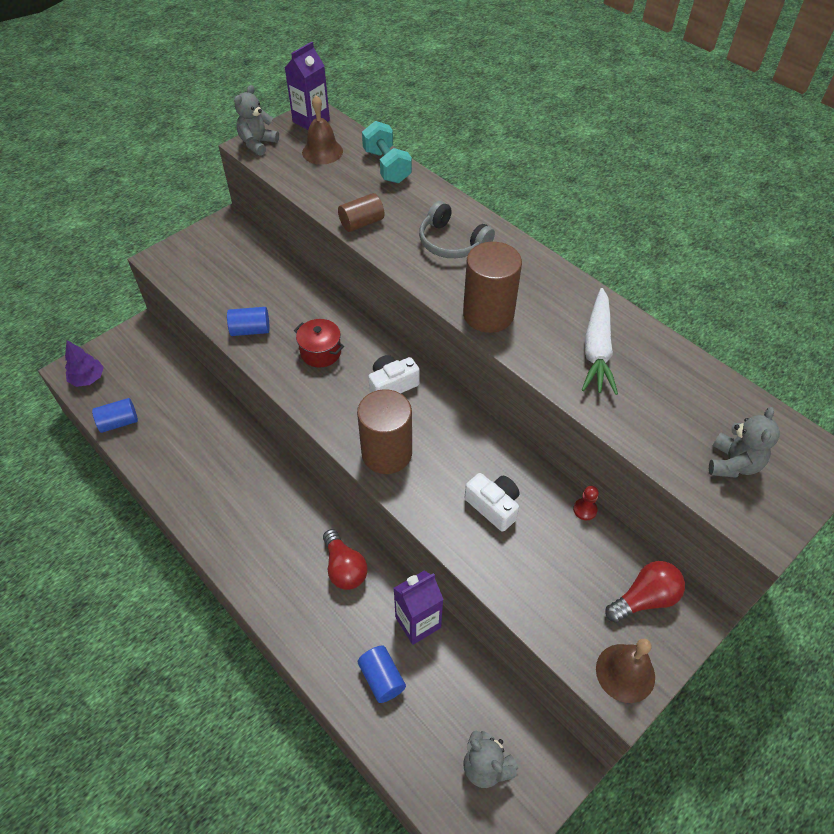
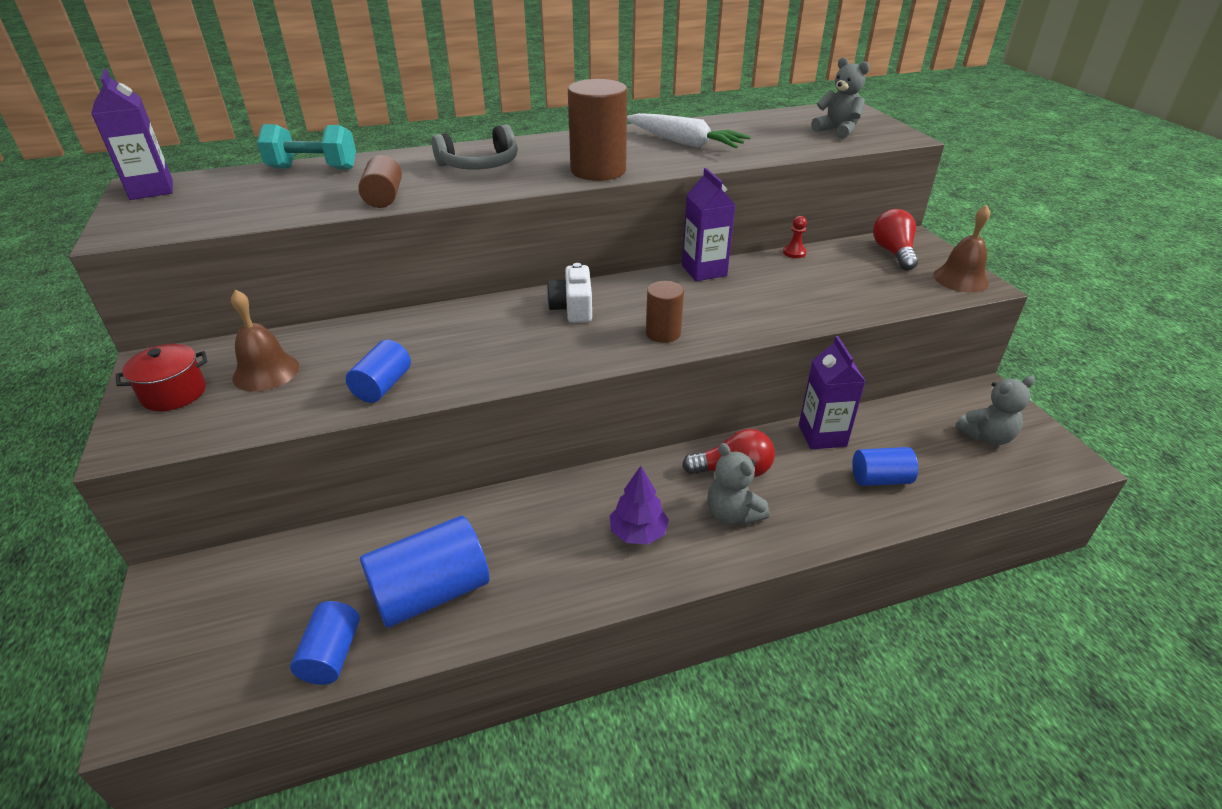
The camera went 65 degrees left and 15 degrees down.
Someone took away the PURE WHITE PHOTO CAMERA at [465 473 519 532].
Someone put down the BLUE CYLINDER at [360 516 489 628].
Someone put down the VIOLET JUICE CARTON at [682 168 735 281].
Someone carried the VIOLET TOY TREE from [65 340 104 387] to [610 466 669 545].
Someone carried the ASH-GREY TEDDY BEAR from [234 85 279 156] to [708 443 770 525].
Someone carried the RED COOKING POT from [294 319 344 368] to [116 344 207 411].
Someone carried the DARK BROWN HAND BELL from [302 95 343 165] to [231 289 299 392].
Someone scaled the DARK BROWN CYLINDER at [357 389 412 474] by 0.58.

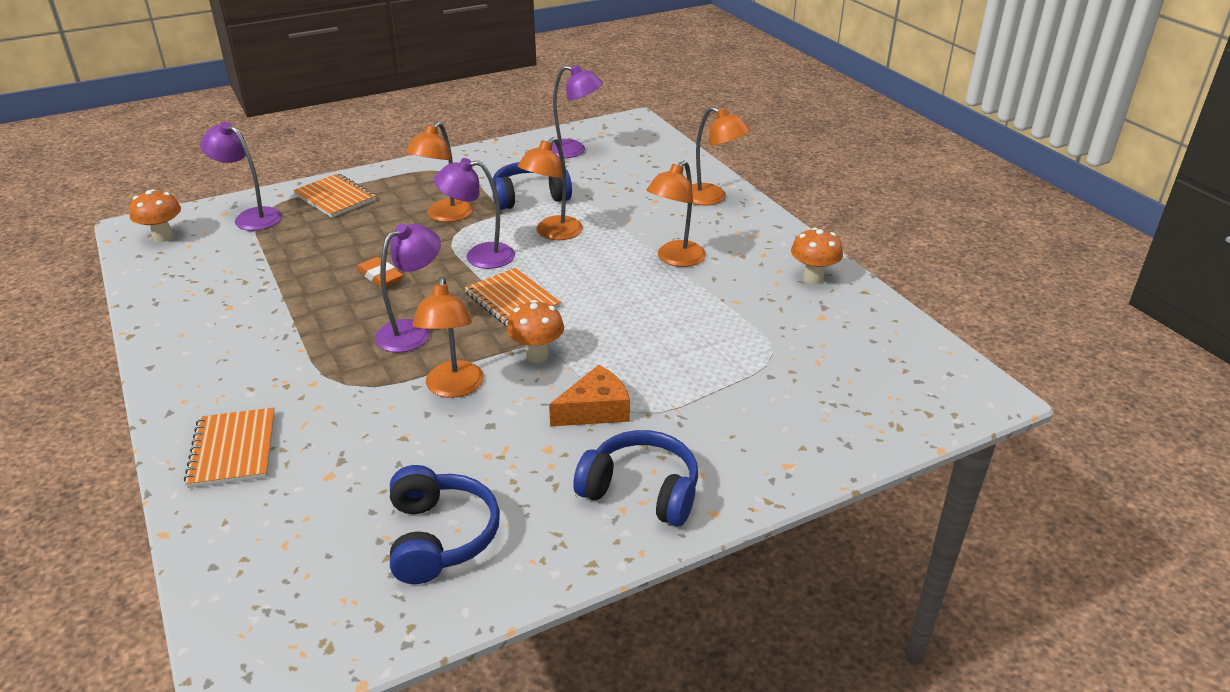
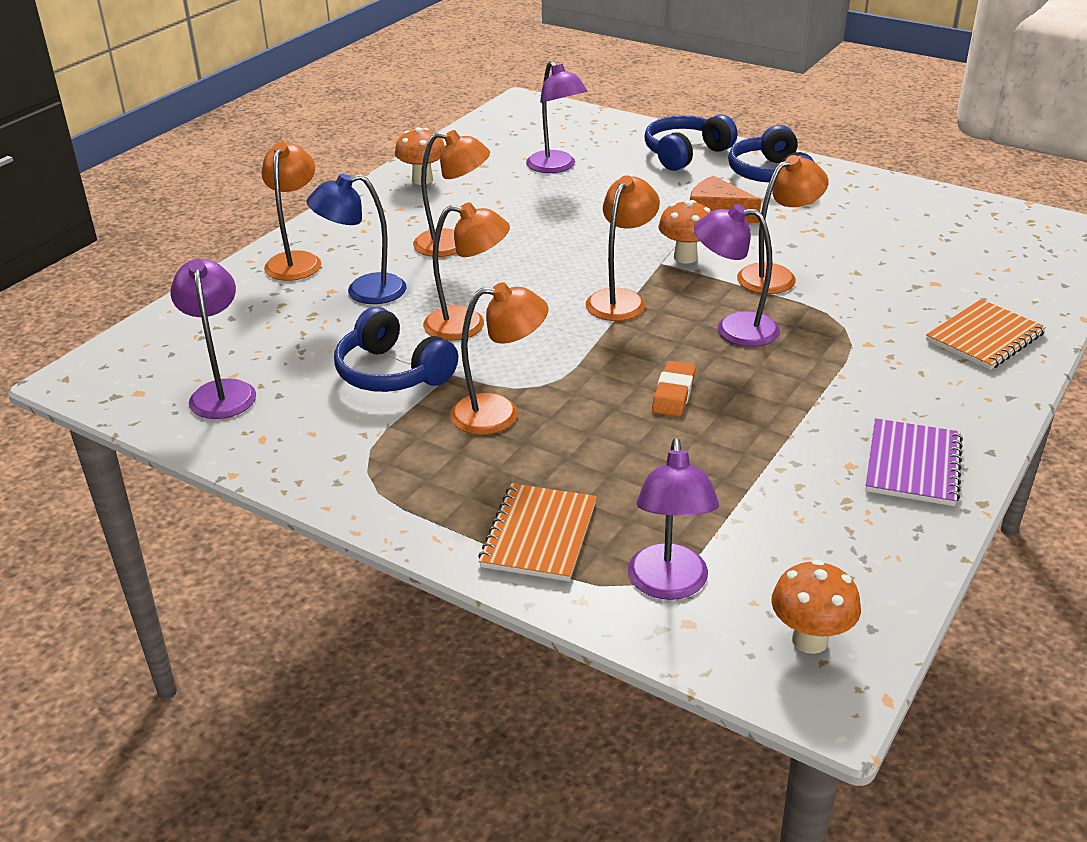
The camera went 120 degrees left and 0 degrees up.
Someone put down the BLUE DESK LAMP at [307 174 407 304].
Someone put down the VIOLET NOTEBOOK at [865 418 963 506].
Someone carried the BLUE HEADSET from [390 465 500 584] to [644 114 737 171].
Someone carried the VIOLET DESK LAMP from [434 158 515 269] to [526 61 588 173].
Someone swapped the ORANGE NOTEBOOK at [465 268 561 326] for the ORANGE DESK LAMP at [586 175 660 321].

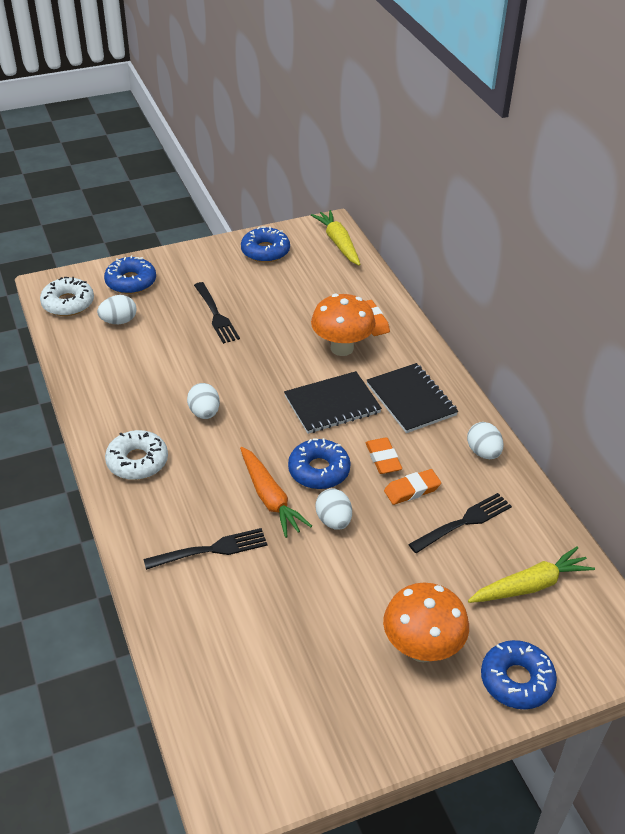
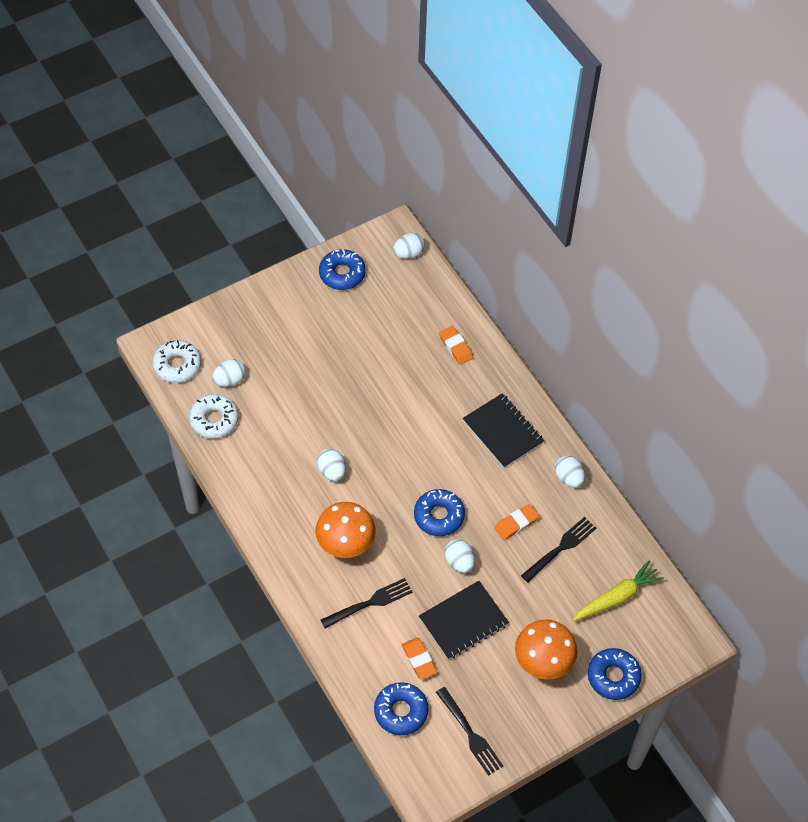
The camera went 10 degrees left and 15 degrees up.
Someone took away the ORANGE CARROT at [240 447 312 538].
Someone carried the BLUE DONUT from [104 255 156 294] to [374 682 429 735].
Someone carried the PURE WHITE DONUT from [105 430 168 480] to [189 394 239 439].
Someone carried the BLACK TABLE FORK from [194 282 240 344] to [436 687 503 776].
Someone carried the BLACK NOTEBOOK from [284 371 382 434] to [419 581 509 660].
Someone carried the ORANGE TOADSTOOL from [311 294 376 356] to [316 502 375 558].
Someone carried the ORANGE ERASER from [366 437 402 474] to [402 637 437 680].
Someone swapped the BRIGHT YELLOW CARROT at [311 210 361 266] for the PURE WHITE EGG SHAPE at [393 233 425 259].

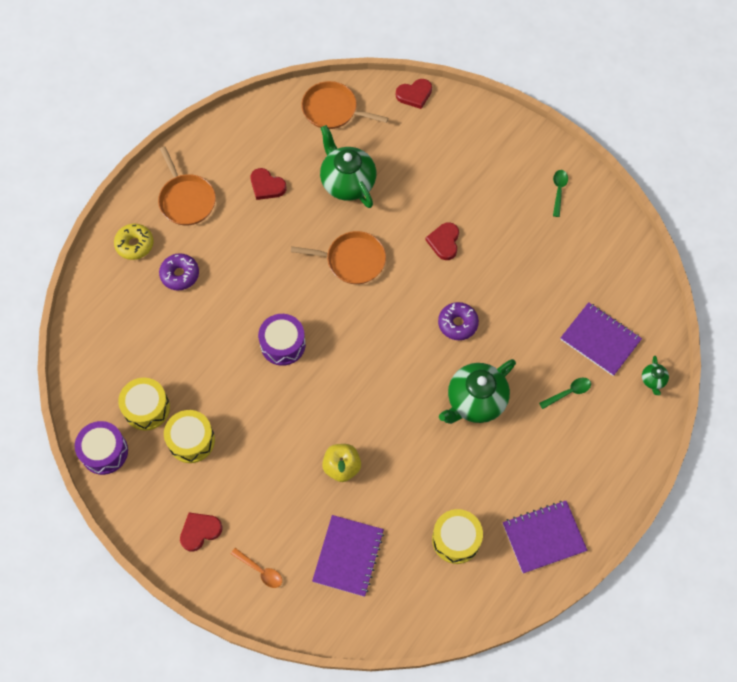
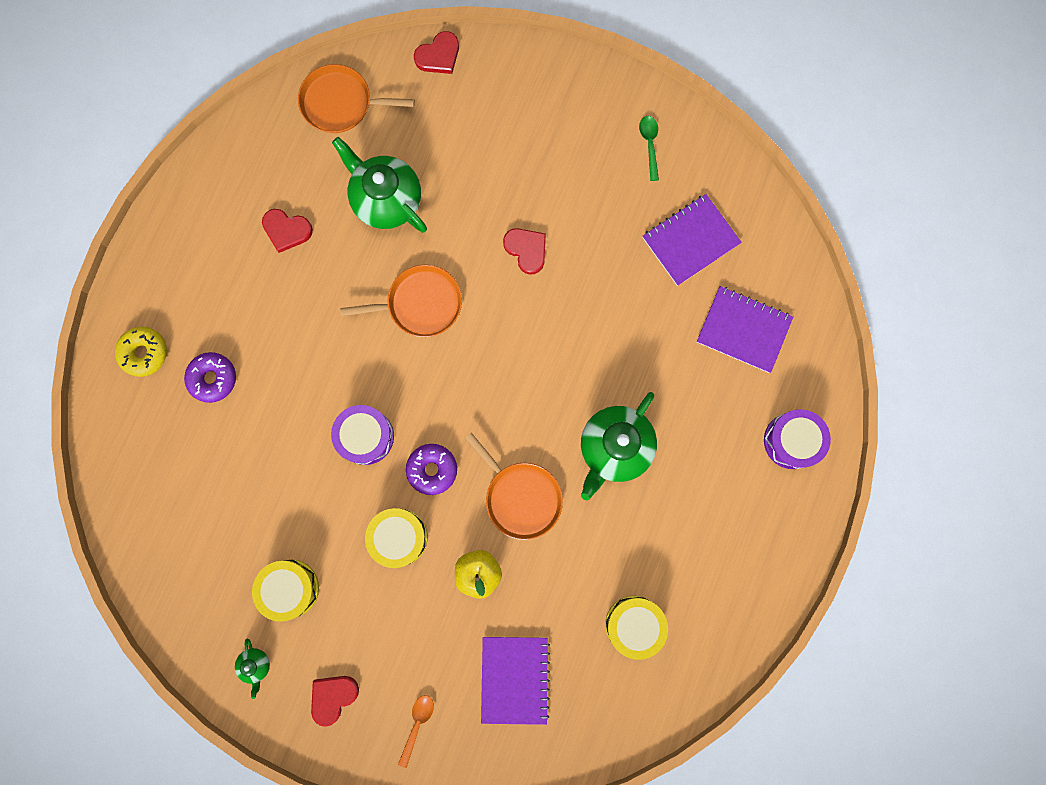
The camera went 15 degrees left and 15 degrees up.
Someone took away the EMERALD SPOON at [539 378 591 409].
Someone carried the VIOLET DRUM from [75 421 128 475] to [764 409 831 469].
Someone carried the BRIGHT YELLOW DRUM from [118 378 170 431] to [365 508 428 568].
Someone carried the ORANGE SKILLET from [158 146 216 226] to [465 433 563 540].
Someone carried the VIOLET DONUT from [438 302 479 340] to [406 444 457 495].
Someone carried the VIOLET NOTEBOOK from [503 501 588 573] to [643 194 742 286].
Someone carried the EMERALD TEAPOT from [642 356 669 395] to [235 638 270 699].
Someone rotated the ORANGE SPOON at [231 548 282 588] by 90 degrees counterclockwise.
Someone rotated the RED LOVE HEART at [426 222 459 260] by 150 degrees clockwise.

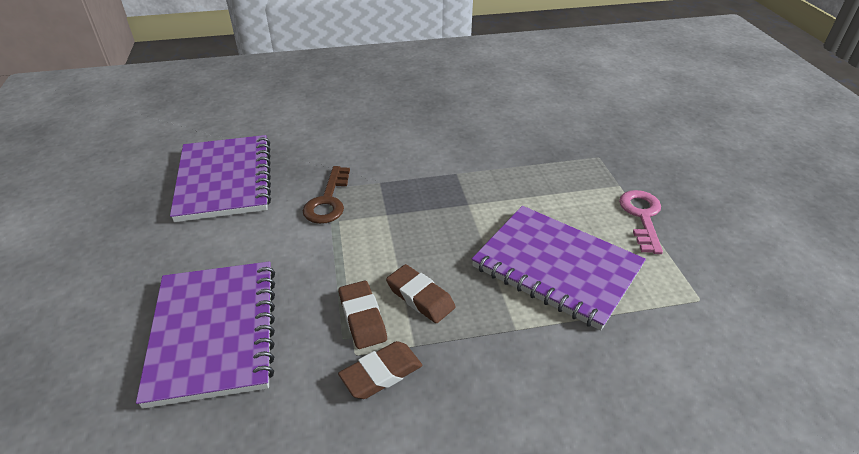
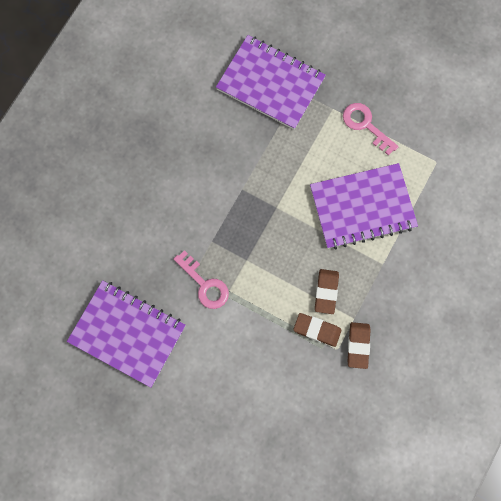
The camera went 50 degrees left and 35 degrees up.
Someone carried the VIOLET NOTEBOOK from [136 261 275 409] to [216 35 326 130].
Someone repainted the DARK BROWN LATCHKEY at [303 166 350 224], which became the ROSE-PINK LATCHKEY at [174 250 229 309].
Someone rotated the DARK BROWN ERASER at [386 264 456 323] by 75 degrees counterclockwise.

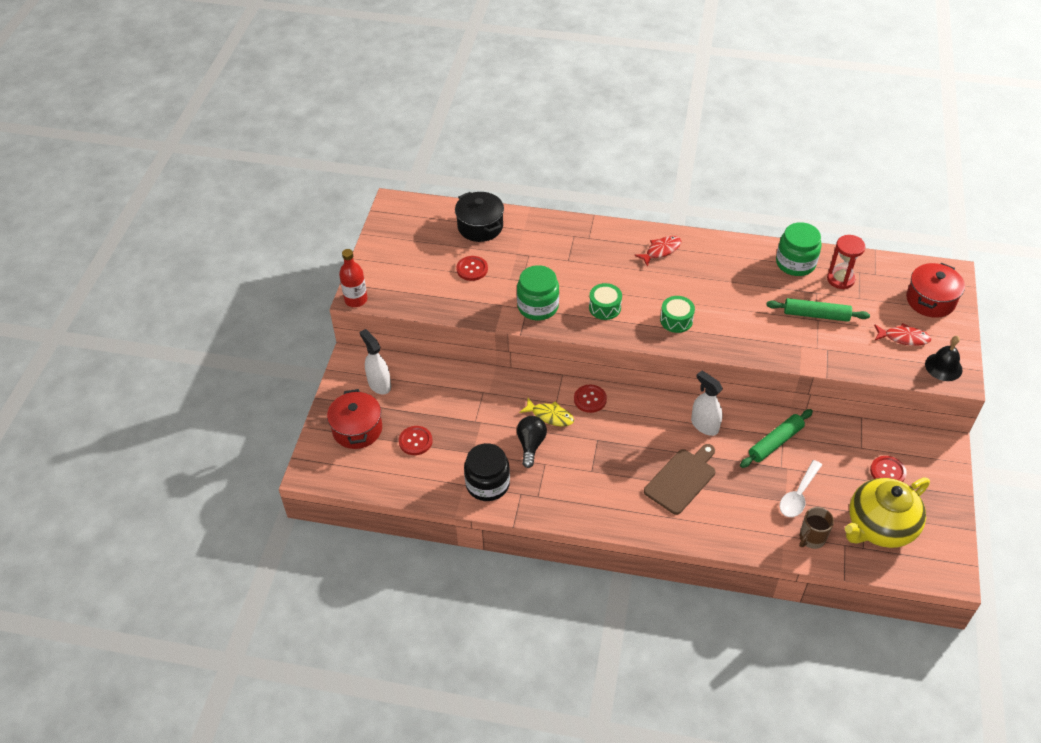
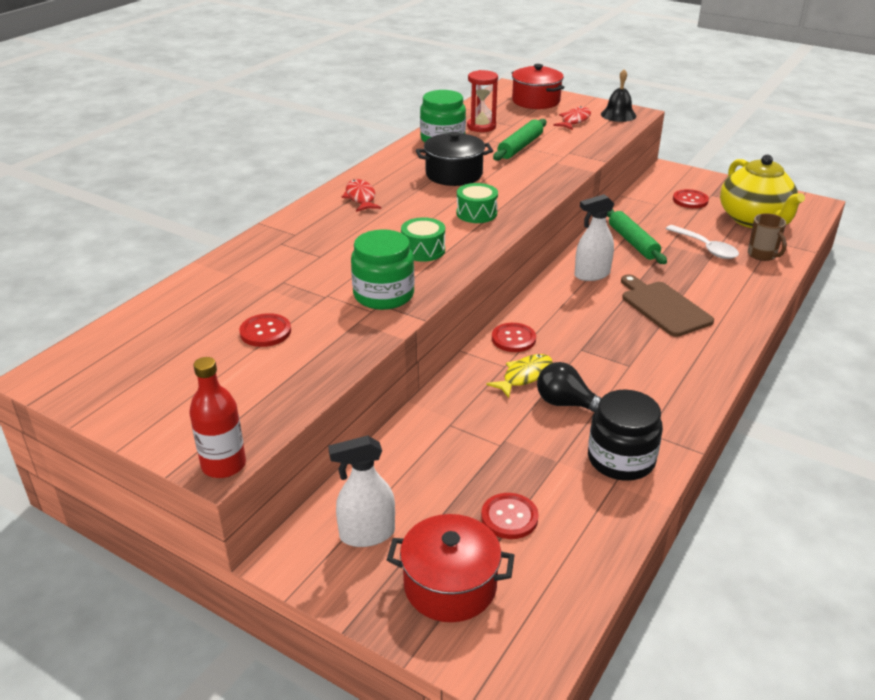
The camera went 70 degrees left and 15 degrees down.
Someone carried the BLACK COOKING POT from [455 192 504 242] to [416 132 493 186].

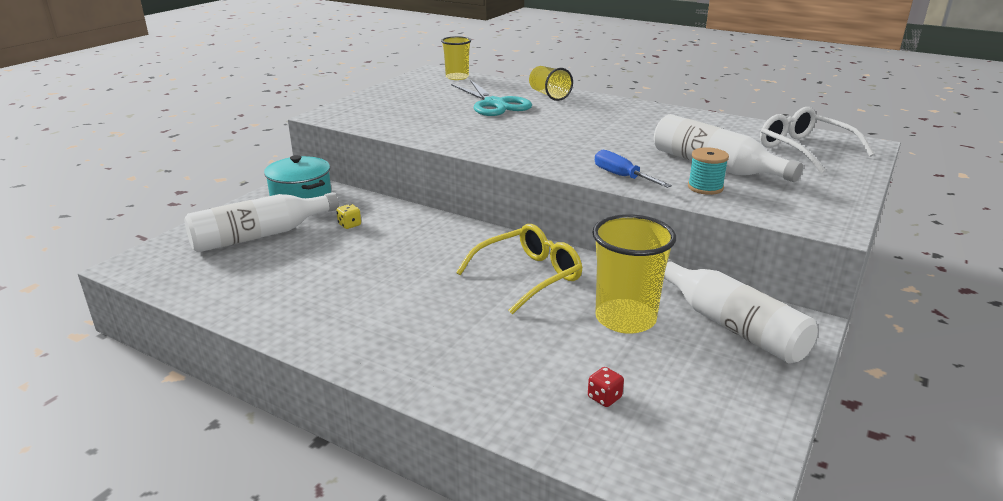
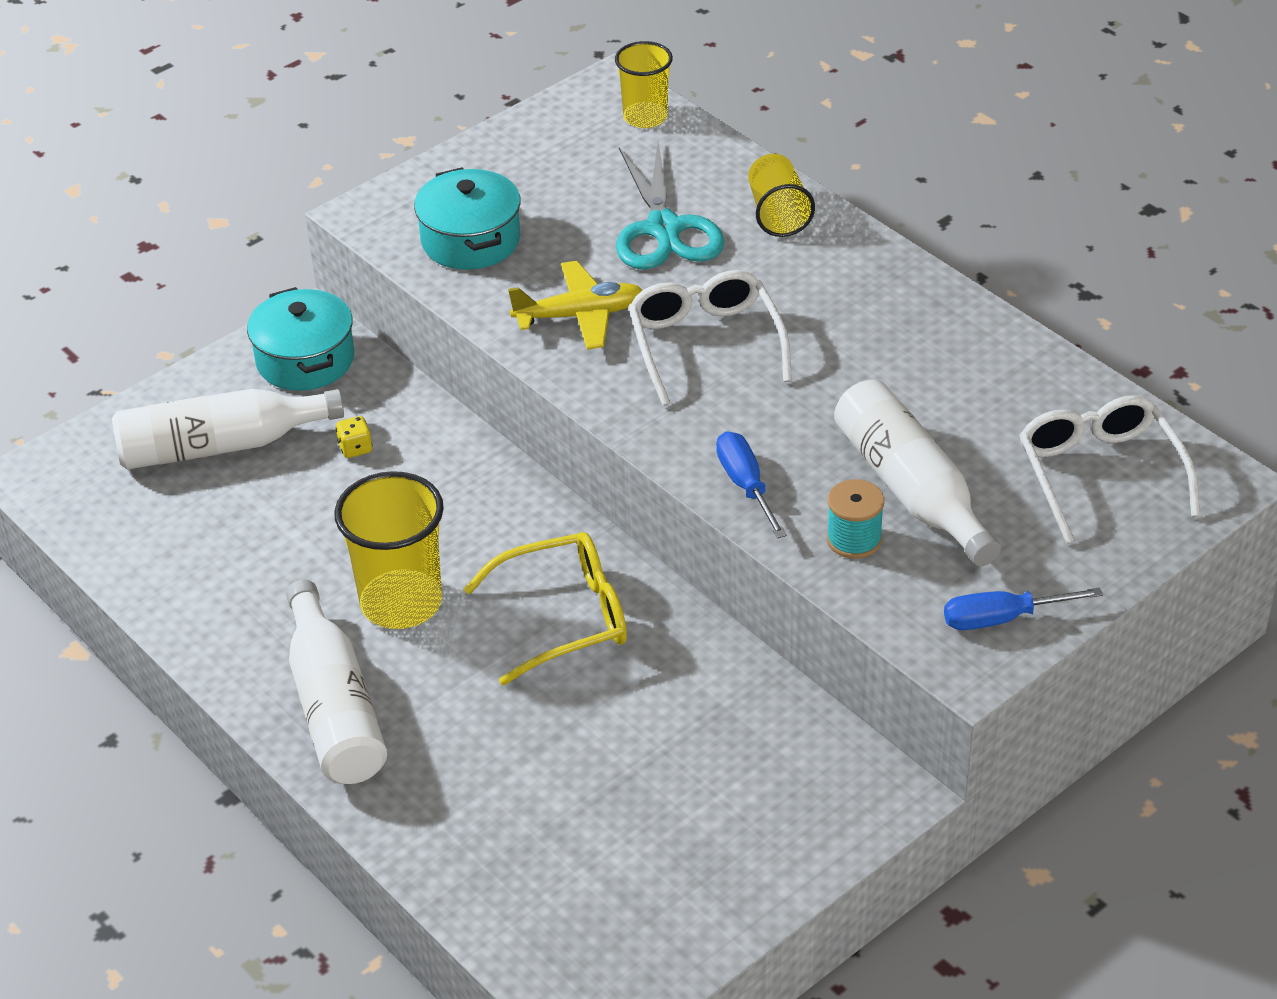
The camera went 20 degrees right and 15 degrees up.
Someone took away the RED DICE at [588 367 624 407].
Someone put down the TURQUOISE COOKING POT at [414 167 521 270].
Someone put down the BRIGHT YELLOW TOY PLANE at [508 261 642 350].
Someone put down the PURE WHITE GLASSES at [628 270 792 406].
Someone put down the BLUE FLAT SCREWDRIVER at [944 587 1103 630].
Someone carried the BRIGHT YELLOW BEAKER from [592 214 676 334] to [334 471 444 629].
Someone carried the PURE WHITE FLASK from [664 258 818 364] to [286 580 387 784].

